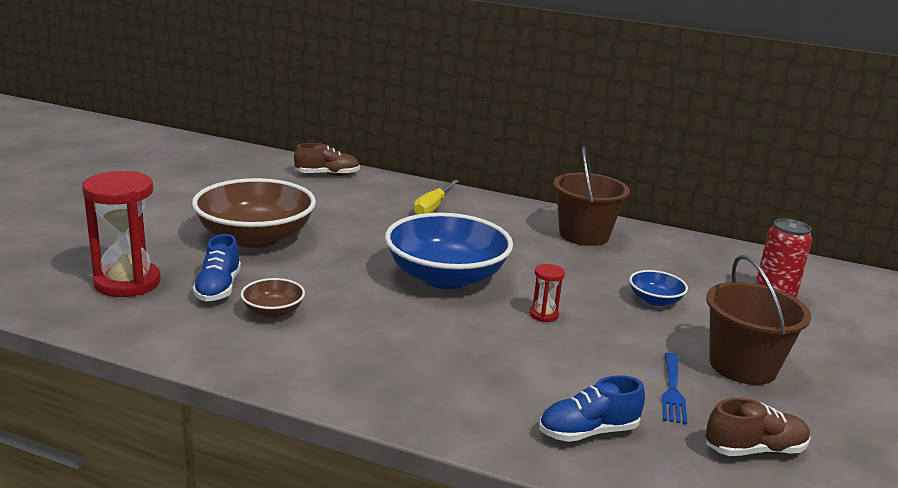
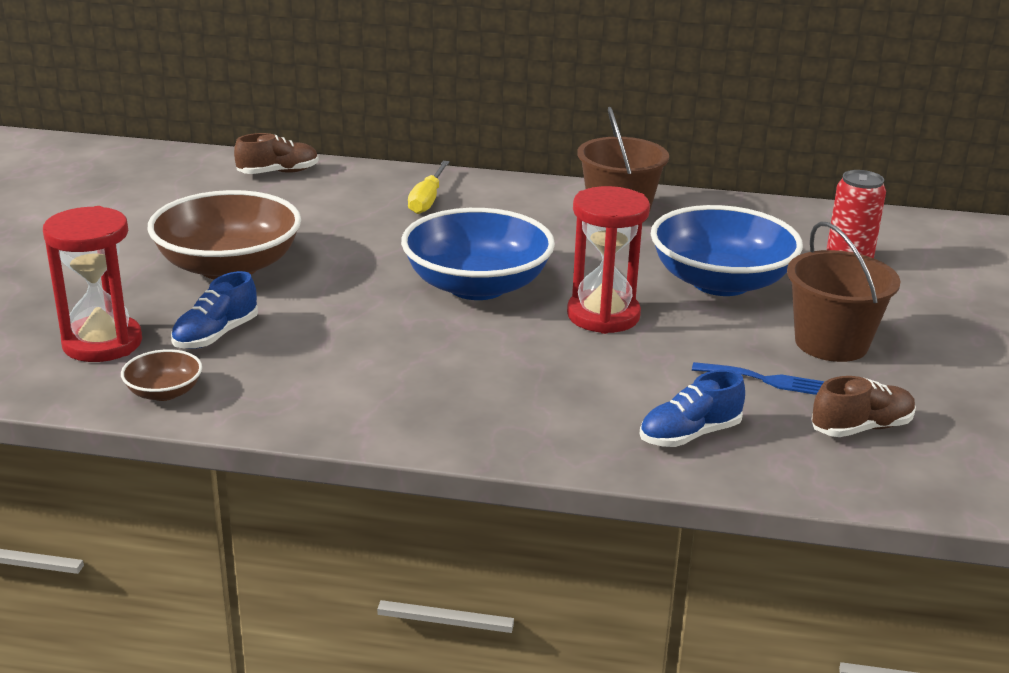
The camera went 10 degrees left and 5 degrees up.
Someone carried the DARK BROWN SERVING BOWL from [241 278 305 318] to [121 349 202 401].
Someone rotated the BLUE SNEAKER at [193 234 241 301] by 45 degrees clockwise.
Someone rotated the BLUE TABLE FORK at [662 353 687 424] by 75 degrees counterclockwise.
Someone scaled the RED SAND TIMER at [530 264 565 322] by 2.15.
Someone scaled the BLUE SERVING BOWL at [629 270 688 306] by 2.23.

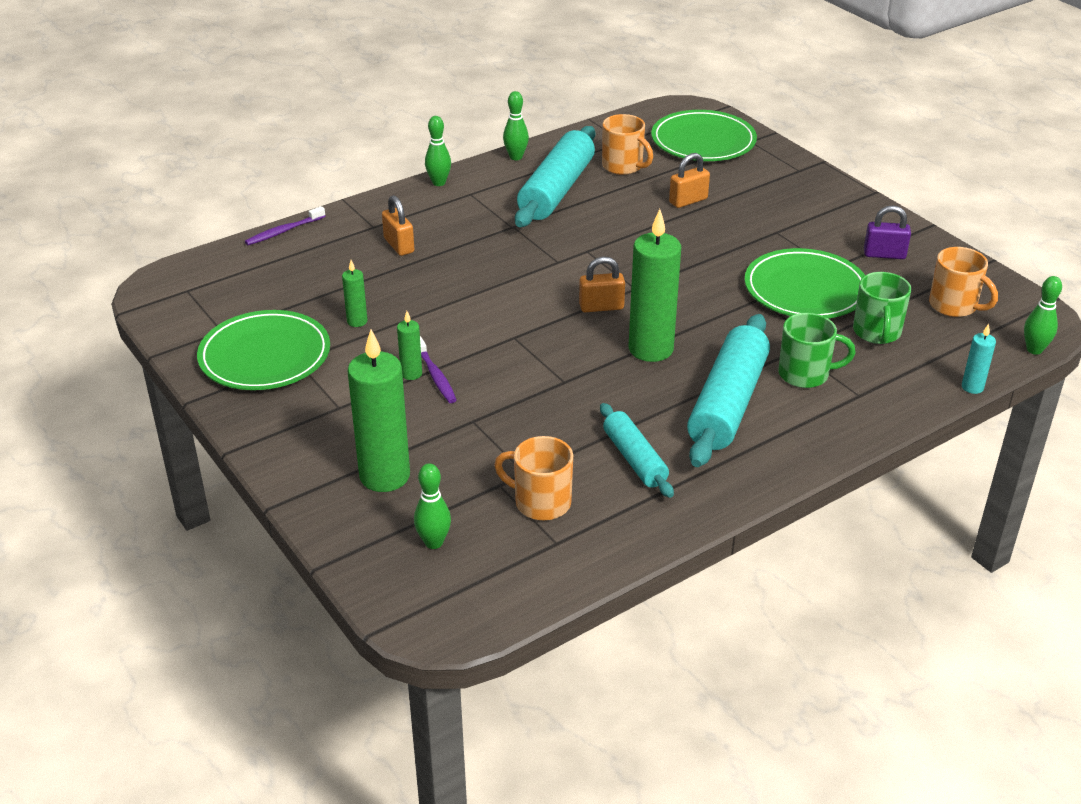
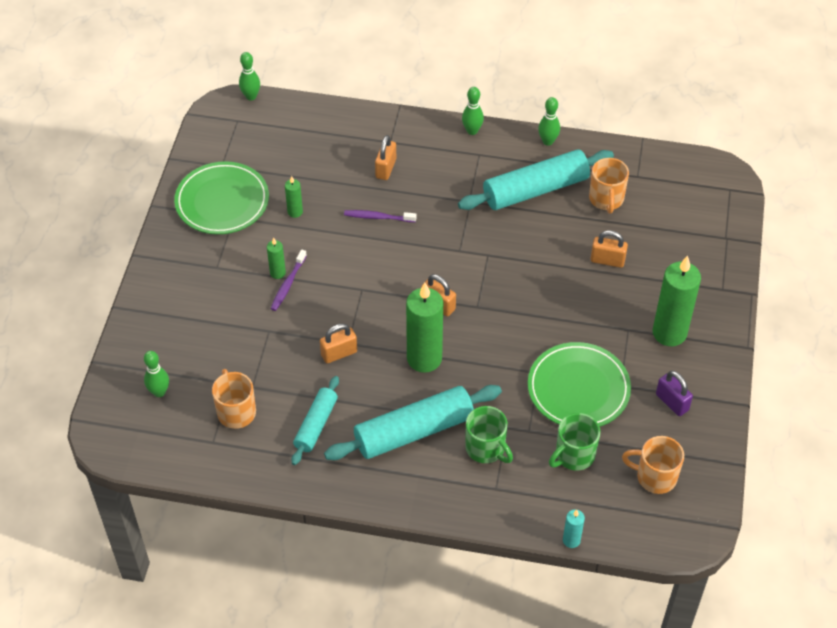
The camera went 45 degrees right and 15 degrees up.
Someone took away the EMERALD DINNER PLATE at [651 110 757 161].
Someone put down the ORANGE PADLOCK at [320 324 357 363].
Someone carried the VIOLET TOOTHBRUSH from [245 206 325 245] to [344 210 417 222].
Someone carried the EMERALD PILLAR CANDLE from [348 329 410 492] to [652 256 701 346].
Someone carried the EMERALD BOWLING PIN from [1024 276 1062 355] to [239 52 260 100].
Someone rotated the ORANGE TEA MUG at [929 247 998 317] by 105 degrees clockwise.

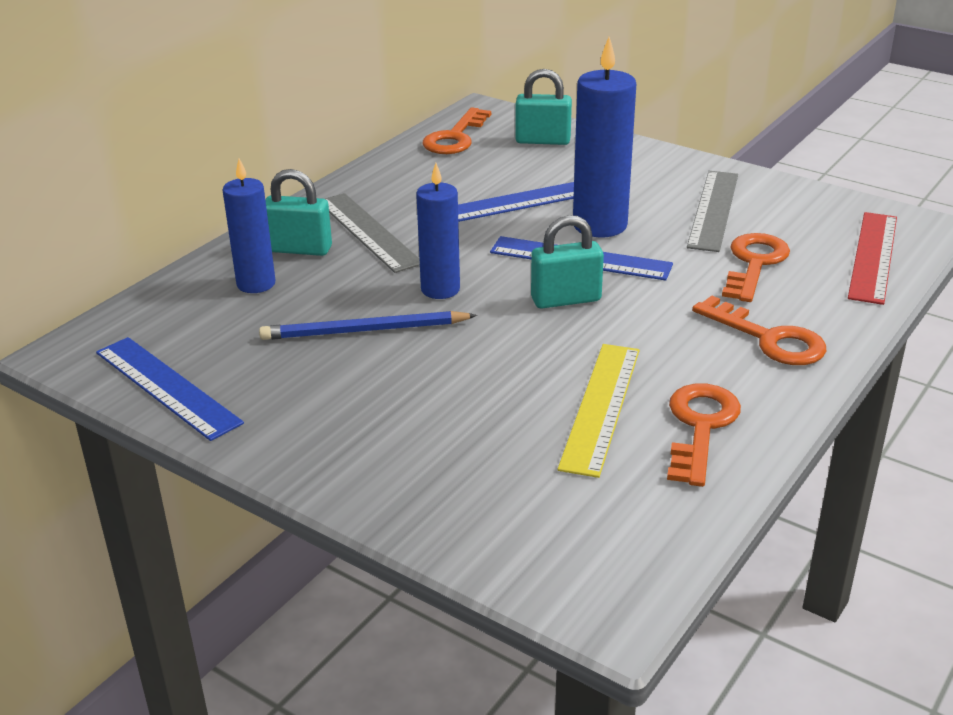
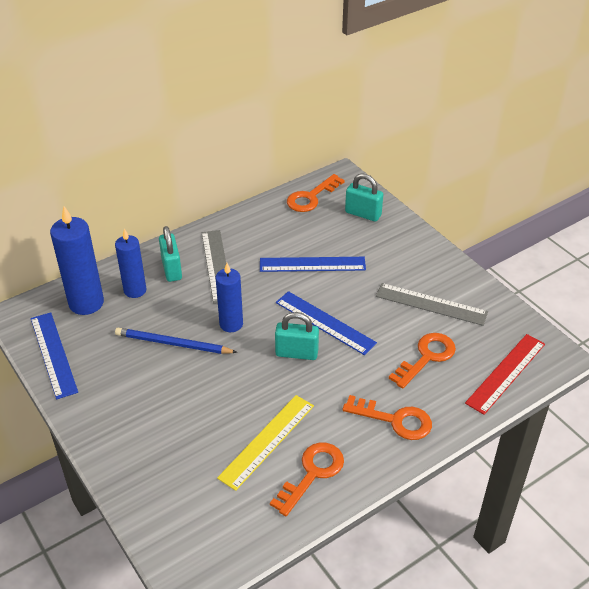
The camera went 20 degrees right and 10 degrees up.
Someone carried the BLUE PILLAR CANDLE from [573 37 636 237] to [50 206 104 315].
Someone rotated the TURQUOISE PADLOCK at [265 169 332 256] by 45 degrees clockwise.
Someone rotated the ASH-GREY RULER at [687 171 738 252] by 75 degrees clockwise.
Someone rotated the ORANGE LATCHKEY at [692 296 826 365] by 45 degrees counterclockwise.

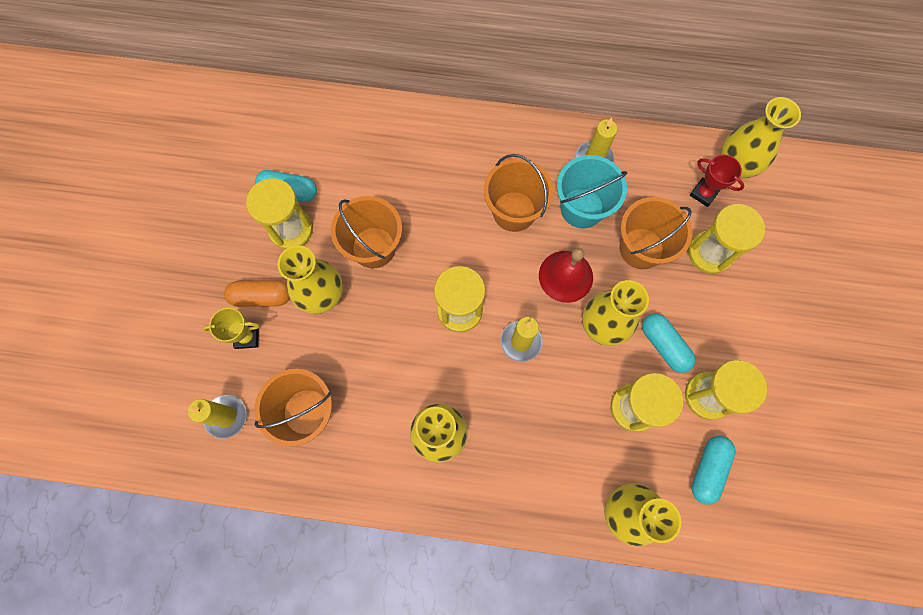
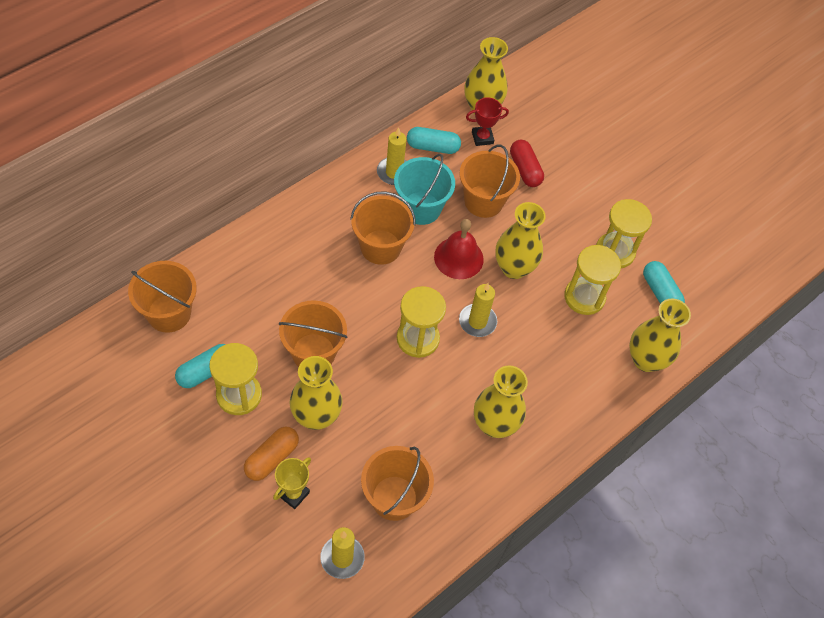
The camera went 55 degrees left and 15 degrees down.
Someone put down the ORANGE BUCKET at [128 261 197 333].
Someone carried the TURQUOISE PILL SHAPE from [642 313 696 373] to [407 127 461 154].
Someone swapped the BRIGHT YELLOW SAND TIMER at [688 204 765 274] for the RED PILL SHAPE at [510 140 544 187].

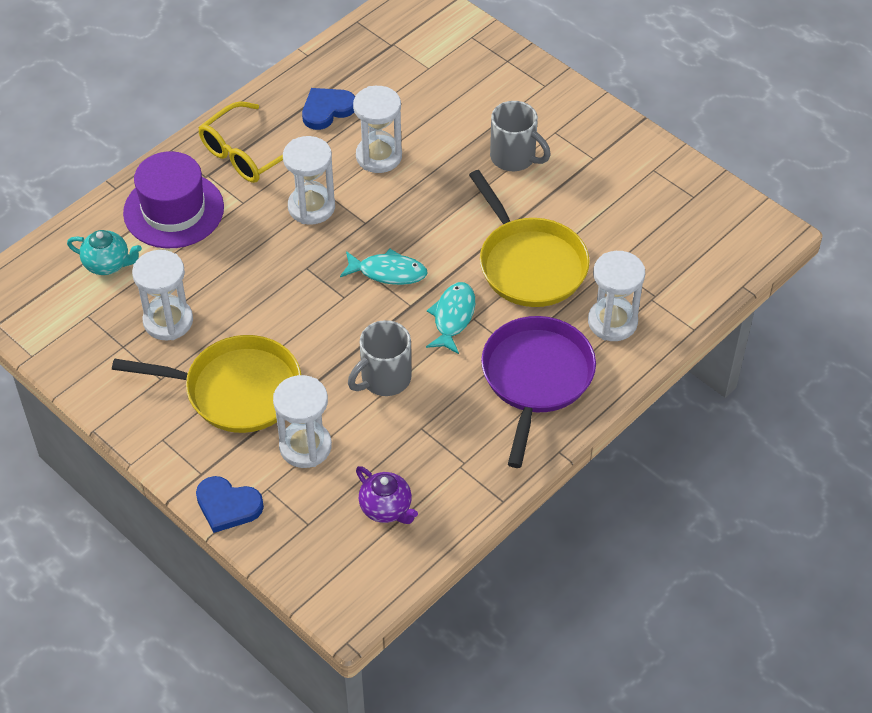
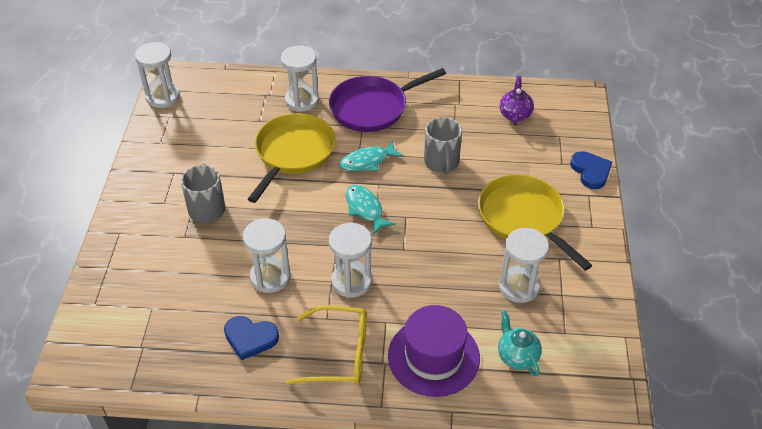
The camera went 130 degrees left and 5 degrees down.
Someone carried the PURE WHITE SAND TIMER from [273 375 332 468] to [135 42 180 108].
Someone rotated the ASH-GREY TEA MUG at [348 320 412 396] by 75 degrees clockwise.

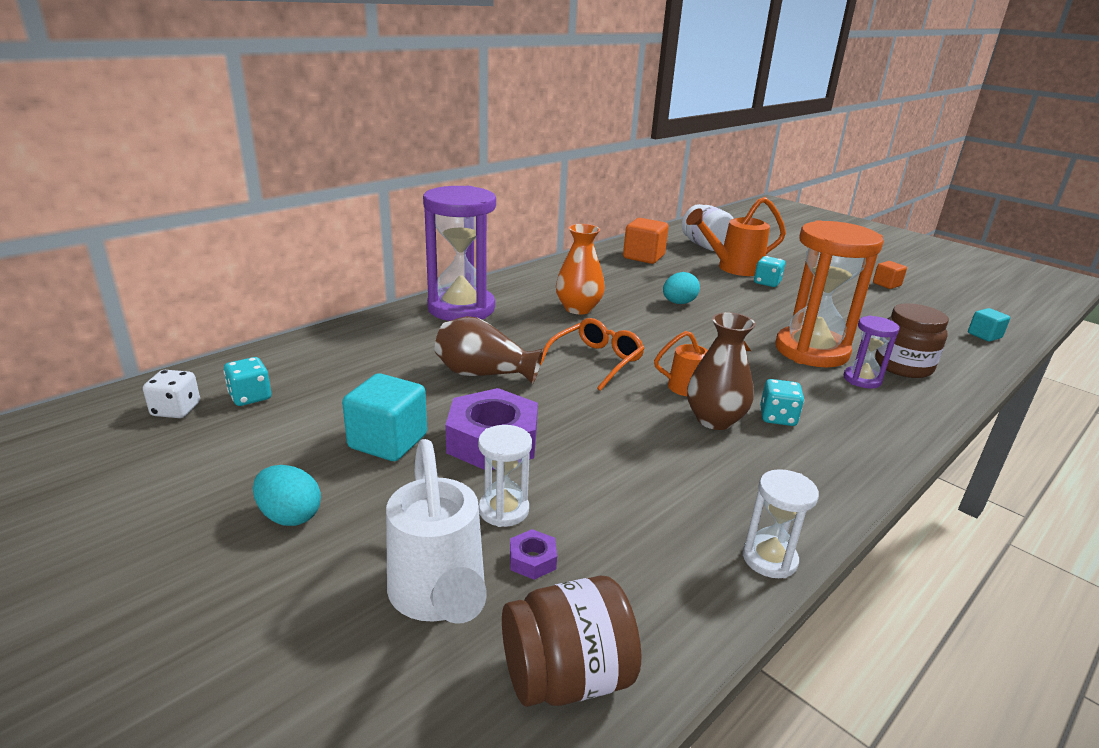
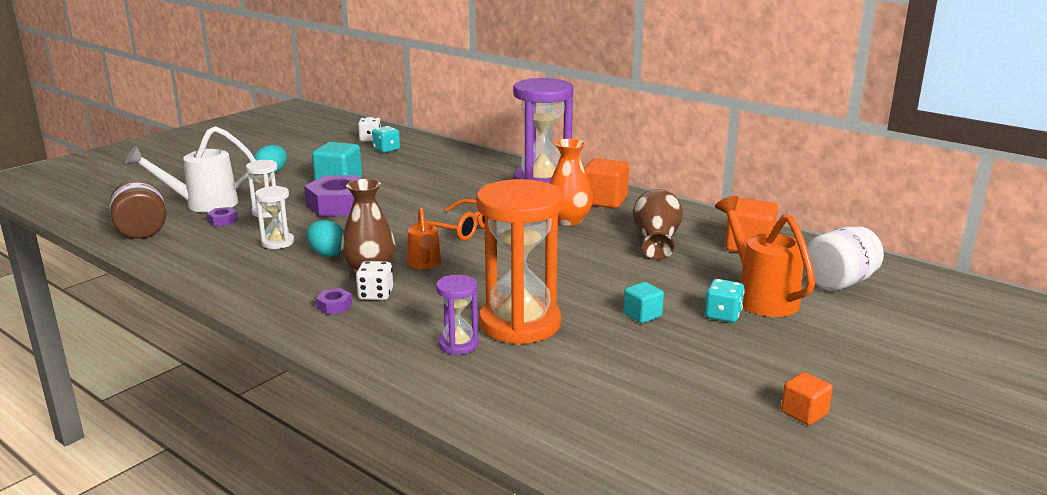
The camera went 85 degrees right and 5 degrees down.
Someone took away the DARK BROWN JAM JAR at [875 303 949 378].
Someone put down the VIOLET NUT at [316 288 352 314].
Someone put down the ORANGE BLOCK at [584 158 629 208].
Someone carried the DARK BROWN VASE from [435 316 543 384] to [633 189 683 260].
Someone carried the TURQUOISE EGG SHAPE from [663 272 700 304] to [306 220 344 257].
Someone carried the PURE WHITE SAND TIMER from [743 469 819 578] to [255 186 294 249].
Someone carried the TURQUOISE BLOCK from [968 308 1011 342] to [623 282 664 323].
Someone repainted the TURQUOISE DICE at [760 379 804 426], which became the PURE WHITE DICE at [356 261 393 300].

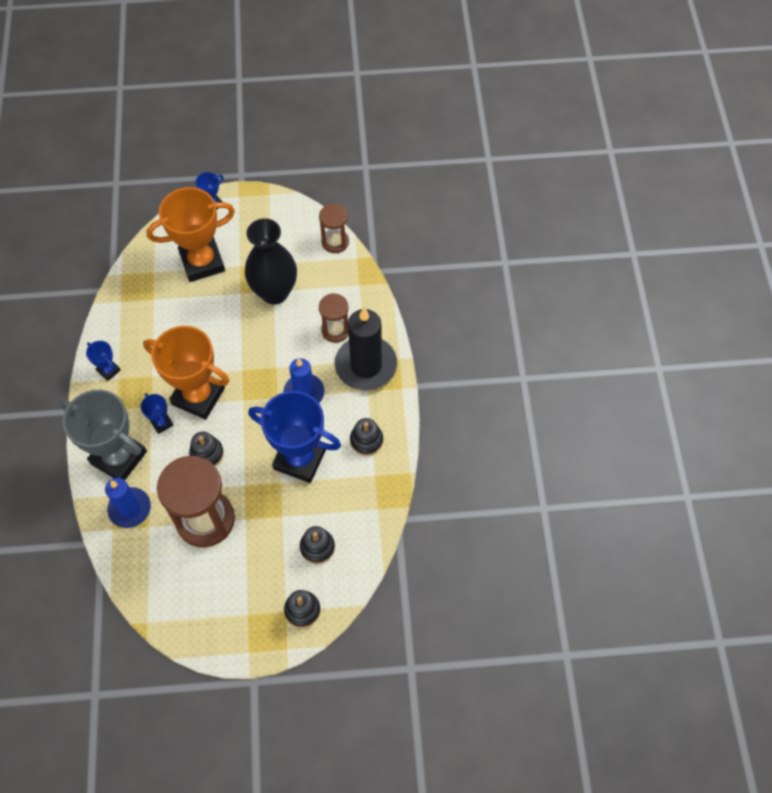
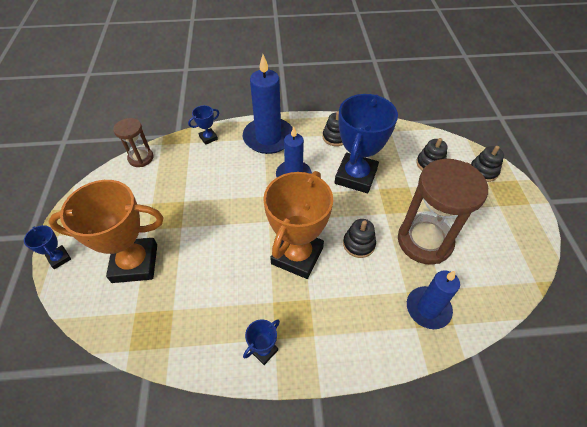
The camera went 90 degrees left and 10 degrees down.
Someone took away the ASH-GREY AWARD CUP at [59 390 147 480].
Someone took away the BLACK VASE at [245 218 297 304].
Someone took away the DARK BROWN SAND TIMER at [319 293 349 343].
Someone carried the BLUE AWARD CUP from [141 393 173 434] to [188 105 219 145].
Someone repainted the BLACK PILLAR CANDLE at [335 308 397 391], which became the BLUE PILLAR CANDLE at [243 54 293 154].
Someone rotated the ORANGE AWARD CUP at [146 187 235 282] by 75 degrees counterclockwise.

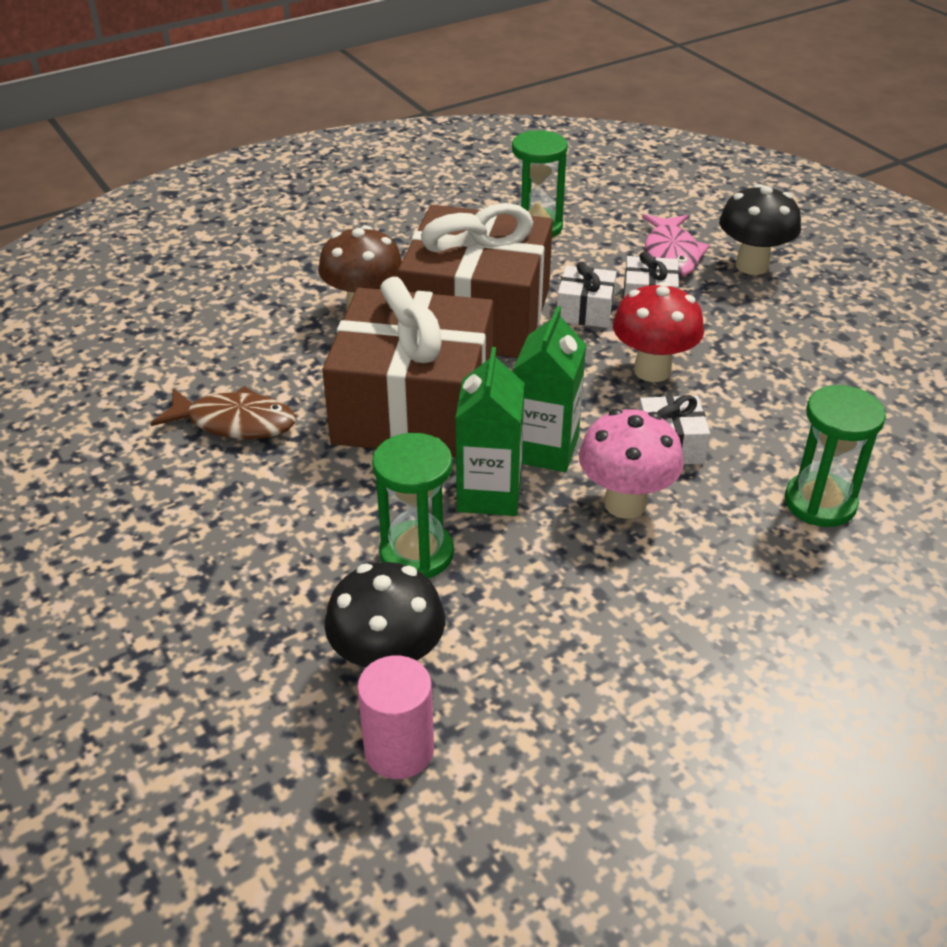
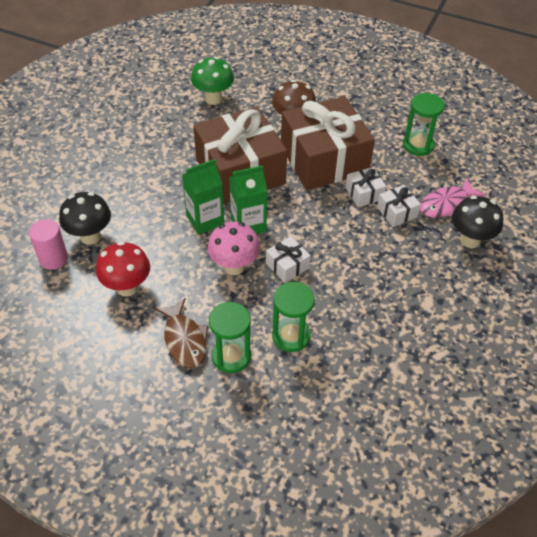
The camera went 55 degrees right and 10 degrees up.
Someone put down the EMERALD TOADSTOOL at [191 57 234 105].
Someone carried the DARK BROWN TOY FISH from [151 386 296 439] to [154 298 209 368].
Someone carried the EMERALD SAND TIMER from [372 433 454 579] to [209 302 251 373].
Someone carried the RED TOADSTOOL from [613 282 704 382] to [96 241 150 297].

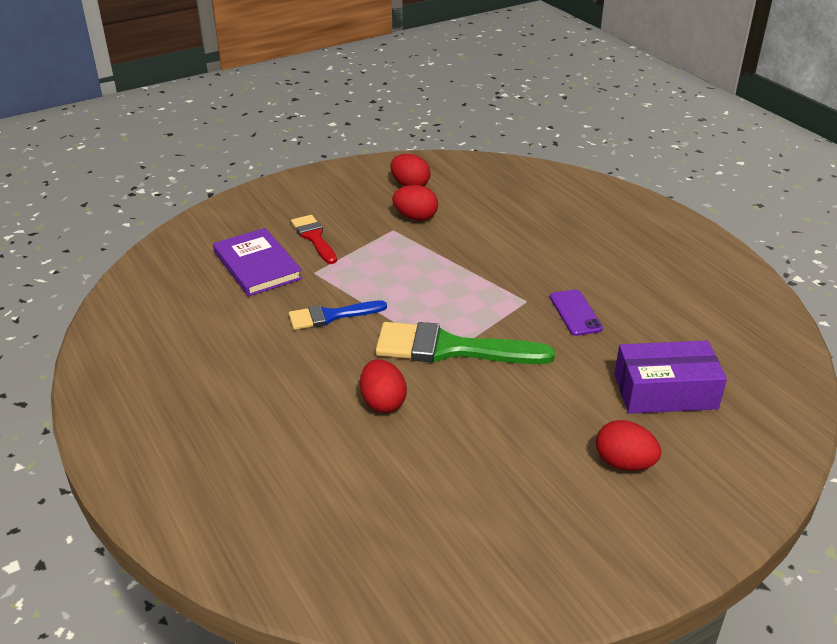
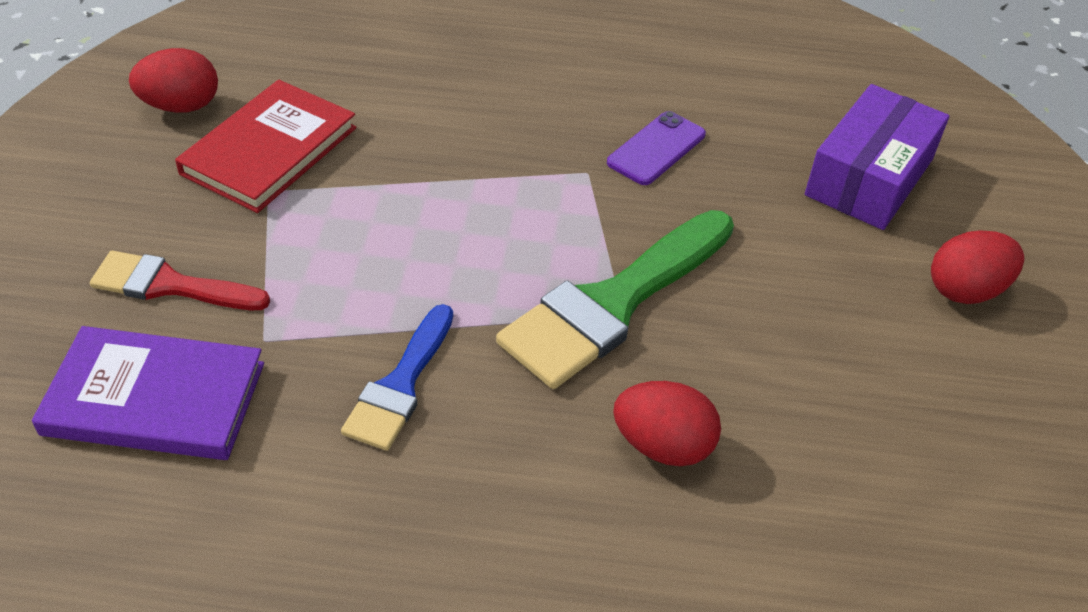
The camera went 55 degrees left and 10 degrees up.
Someone swapped the RED EGG SHAPE at [392 185 438 221] for the RED BOOK at [175 80 356 213].
Someone rotated the VIOLET MOBILE PHONE at [550 289 603 336] by 75 degrees counterclockwise.

